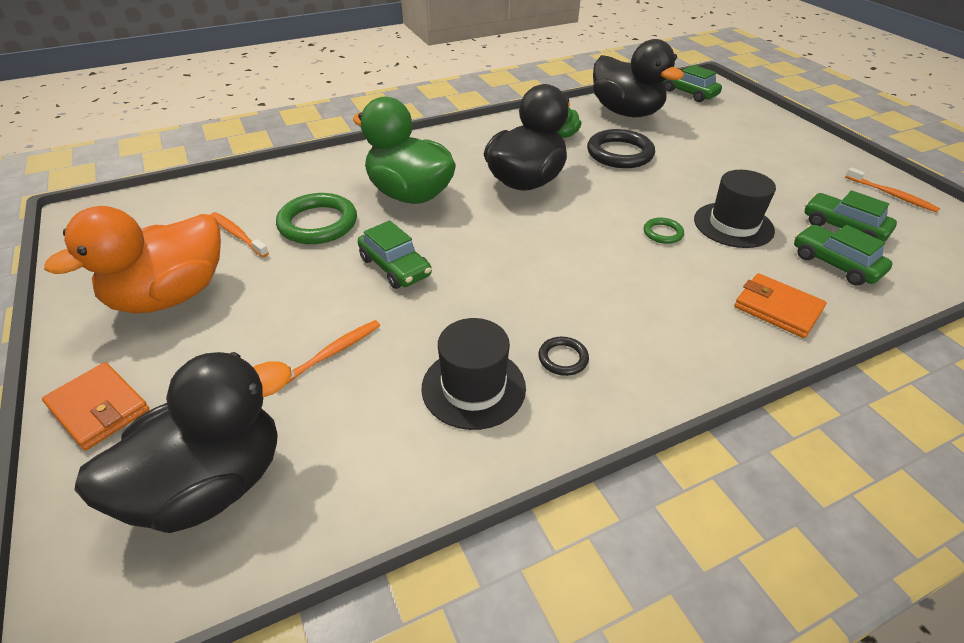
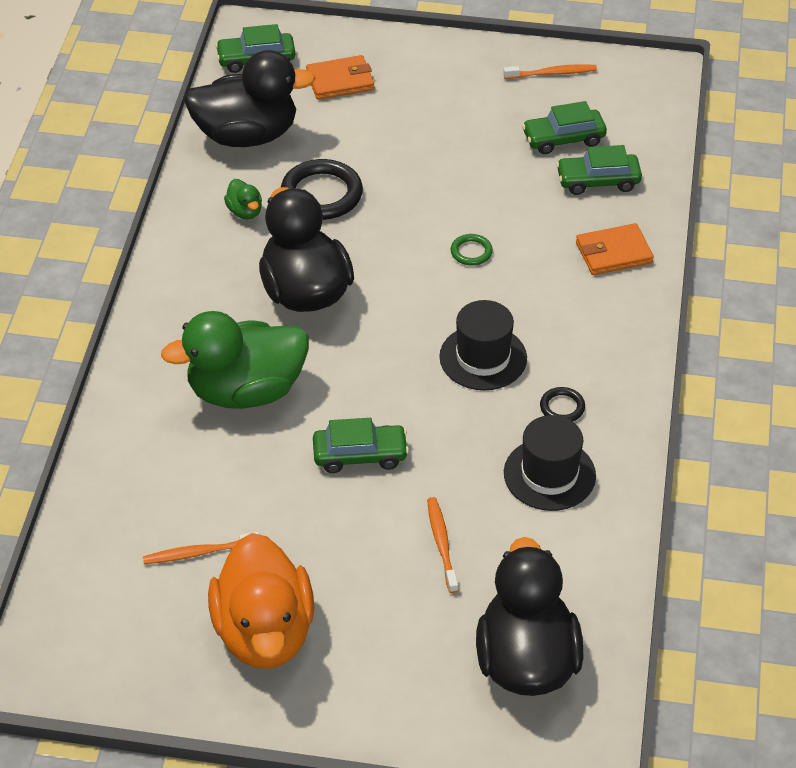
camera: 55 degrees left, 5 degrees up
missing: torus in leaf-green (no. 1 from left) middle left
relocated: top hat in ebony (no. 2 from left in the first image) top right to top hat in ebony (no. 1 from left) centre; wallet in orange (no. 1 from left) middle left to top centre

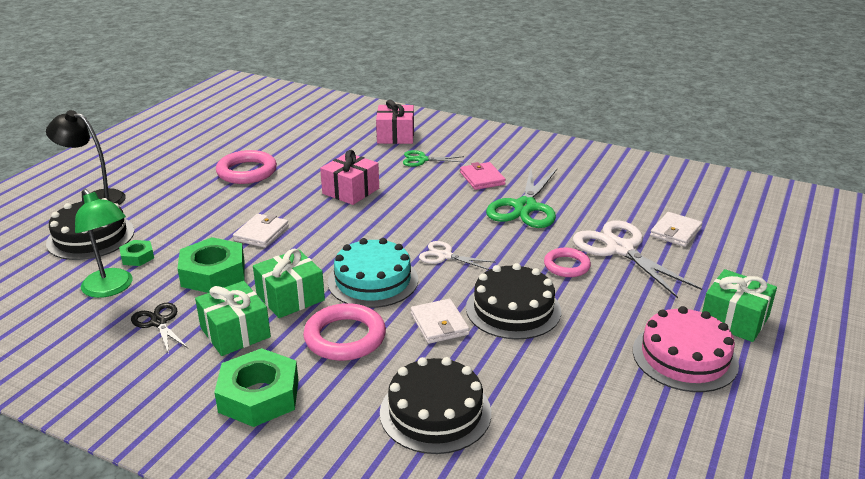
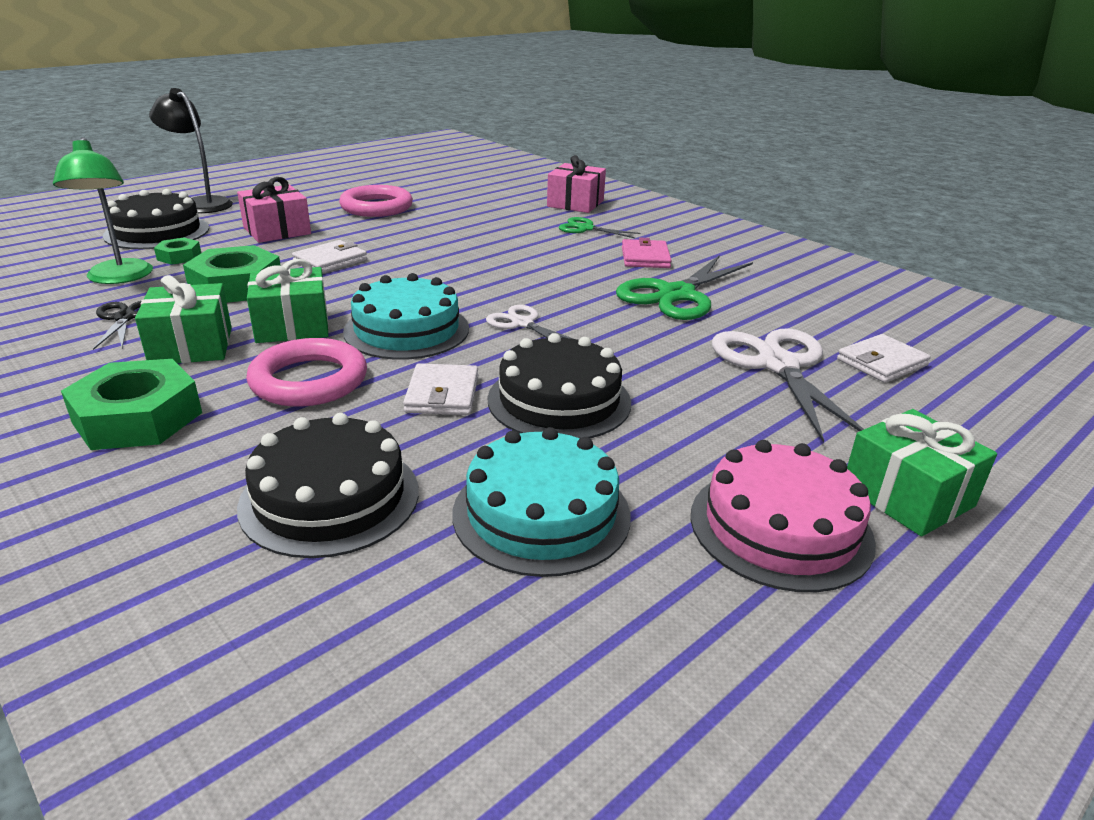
camera: 20 degrees right, 0 degrees up
missing: torus in rose-pink (no. 3 from left) centre
appeared: gateau in teal (no. 2 from left) centre
relocated: present in rose-pink (no. 1 from left) centre to top left

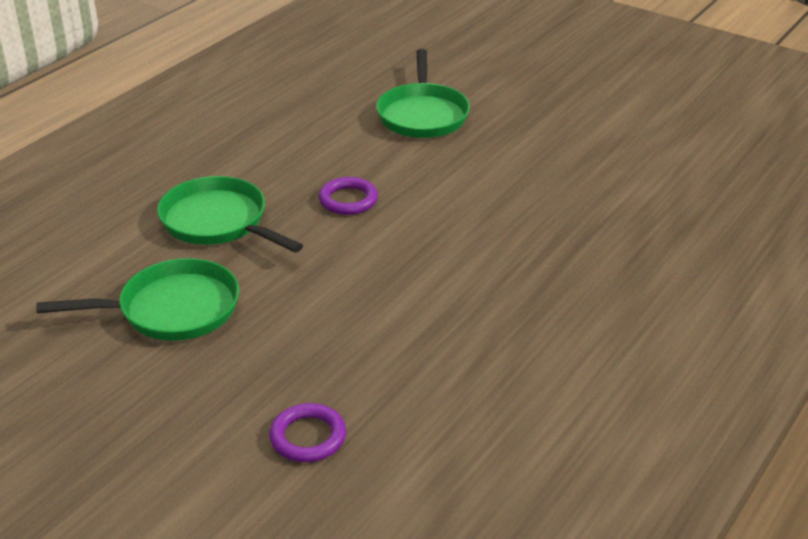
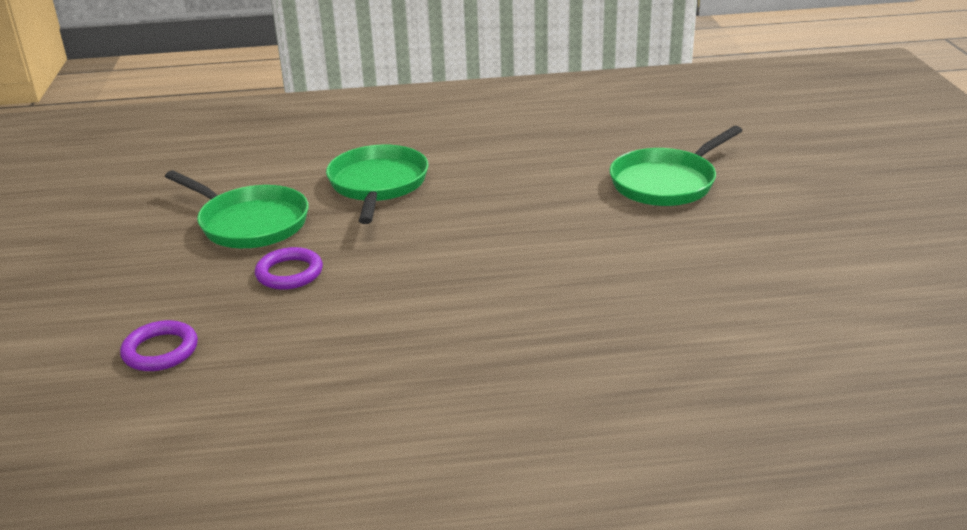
camera: 50 degrees right, 5 degrees down
relocated: torus in royal purple (no. 2 from left) centre to middle left

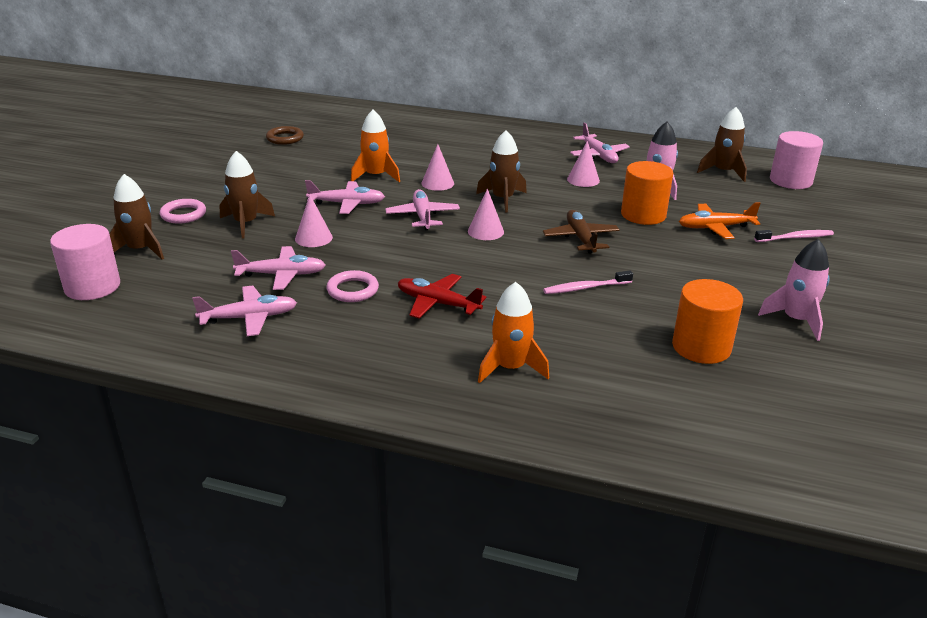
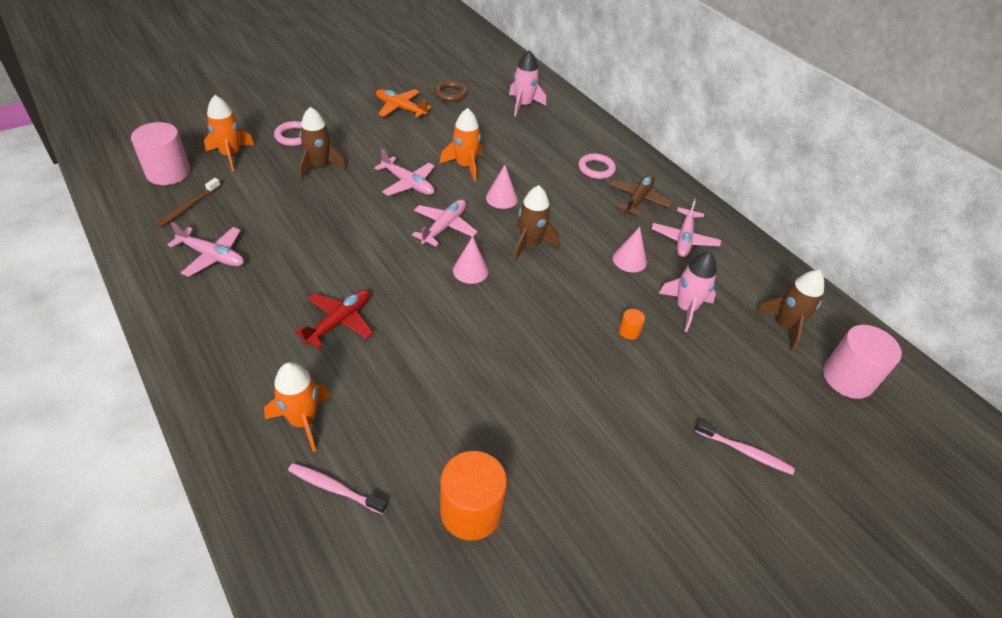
camera: 35 degrees right, 15 degrees up
missing: cone in rose-pink (no. 1 from left) centre; plane in rose-pink (no. 2 from left) middle left
appeared: dental brush in dark brown top left
relocated: plane in orange middle right to top centre; plane in dark brown centre to top centre; spaceship in rose-pink (no. 2 from left in the first image) middle right to spaceship in rose-pink (no. 1 from left) top centre; torus in rose-pink (no. 2 from left) centre to top centre; dental brush in rose-pink (no. 1 from left) centre to bottom centre
colour: spaceship in dark brown (no. 1 from left) middle left to spaceship in orange (no. 1 from left) top left
spun: plane in red centre = centre 60 degrees clockwise
size: cylinder shape in orange (no. 1 from left in the first image) top right = centre x0.44

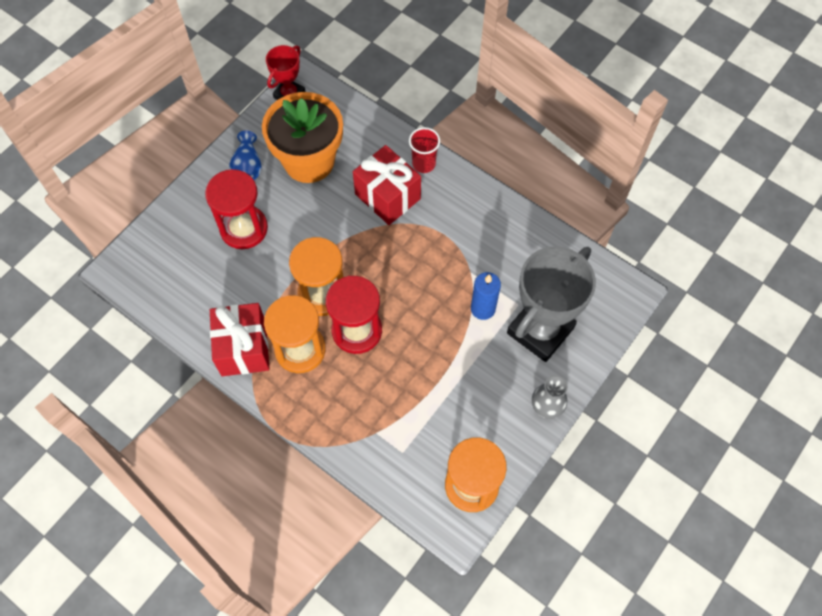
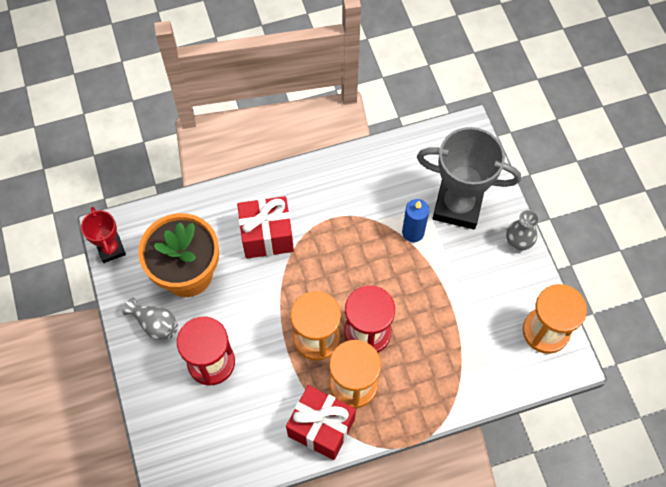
camera: 55 degrees left, 0 degrees up
missing: tumbler in red top centre
colour: tall vase in cobalt top left to tall vase in gray (no. 1 from left) middle left
spun: prize cup in gray middle right = middle right 60 degrees counterclockwise

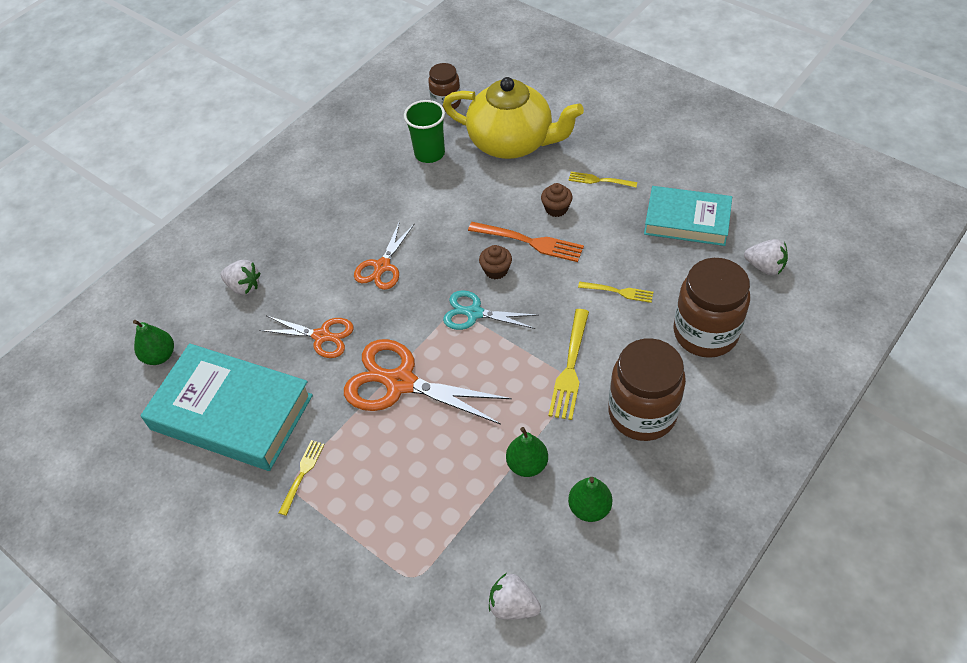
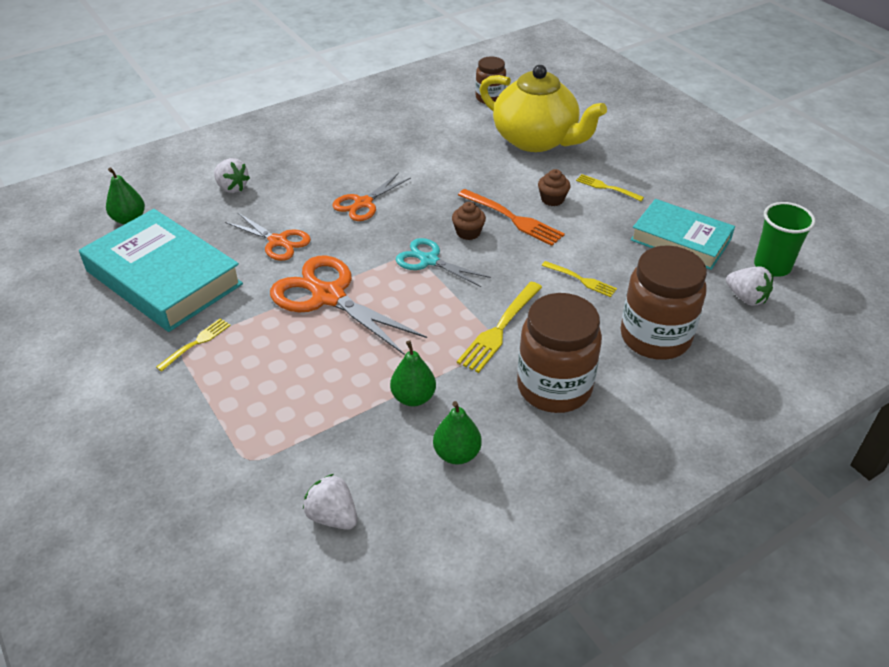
camera: 15 degrees right, 10 degrees down
relocated: tumbler in leaf-green top centre to middle right

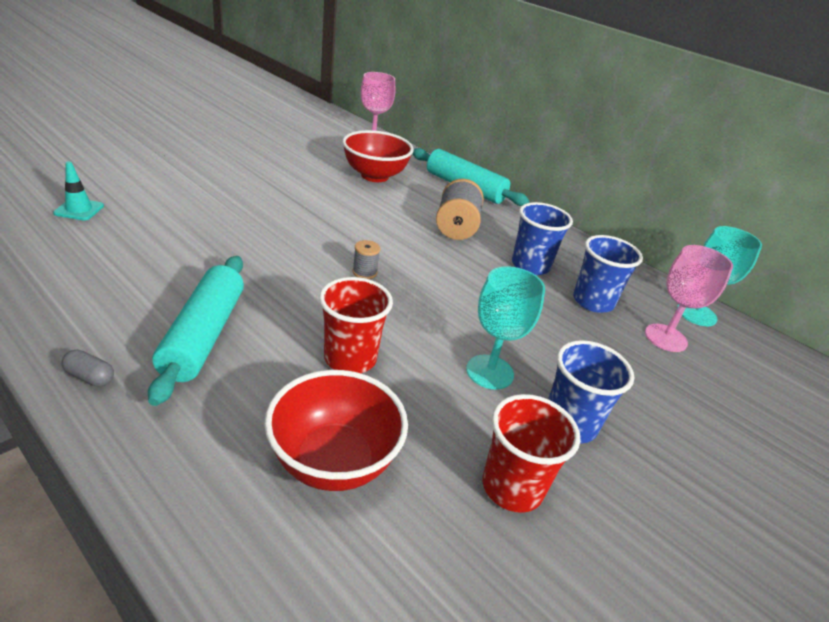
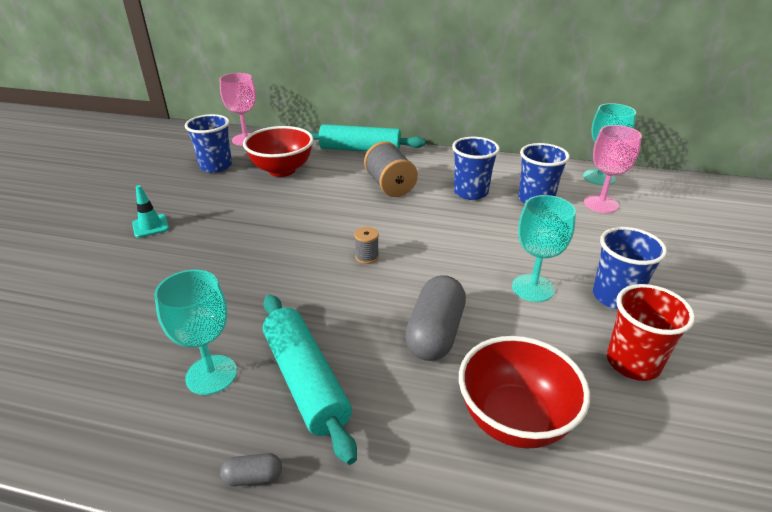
camera: 25 degrees left, 0 degrees up
appeared: tumbler in cobalt (no. 1 from left) top left; goblet in teal (no. 1 from left) middle left
relocated: traffic cone in teal top left to middle left
exchanged: tumbler in red (no. 1 from left) centre to pill in gray (no. 2 from left) centre

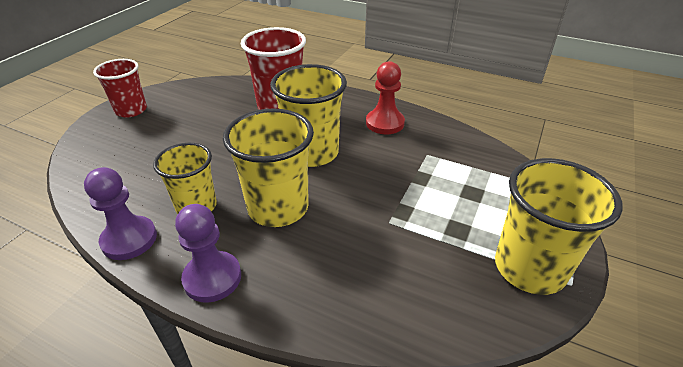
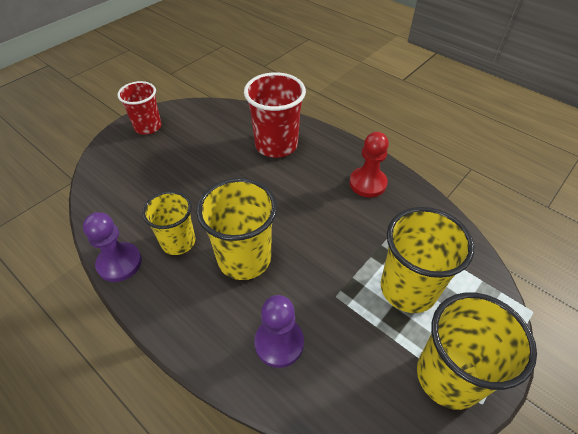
camera: 15 degrees right, 10 degrees up
relocated: tumbler in yellow (no. 3 from left) top centre to middle right; game pawn in royal purple (no. 2 from left) bottom left to bottom centre

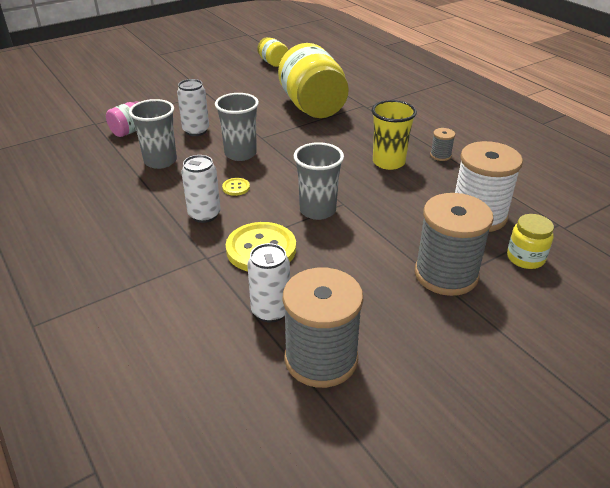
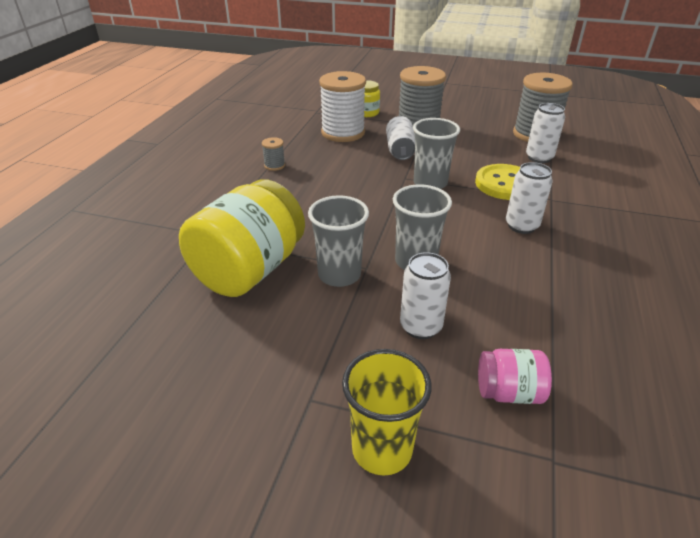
camera: 130 degrees left, 0 degrees up
missing: preserve jar in yellow (no. 1 from left) top centre; shirt button in yellow (no. 1 from left) centre
appeared: soda can in white (no. 1 from left) top centre
relocated: tumbler in gray (no. 1 from left) top left to centre; tumbler in yellow top centre to bottom centre

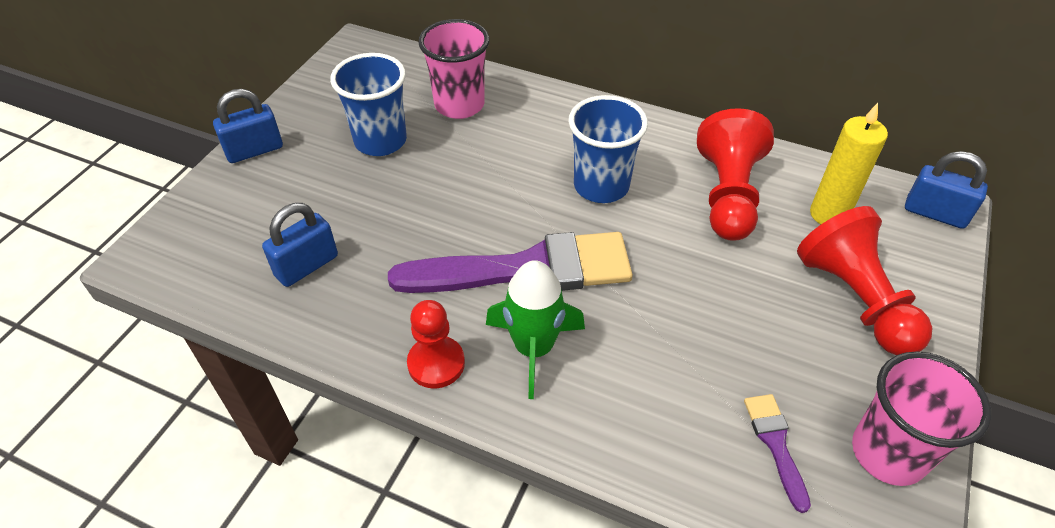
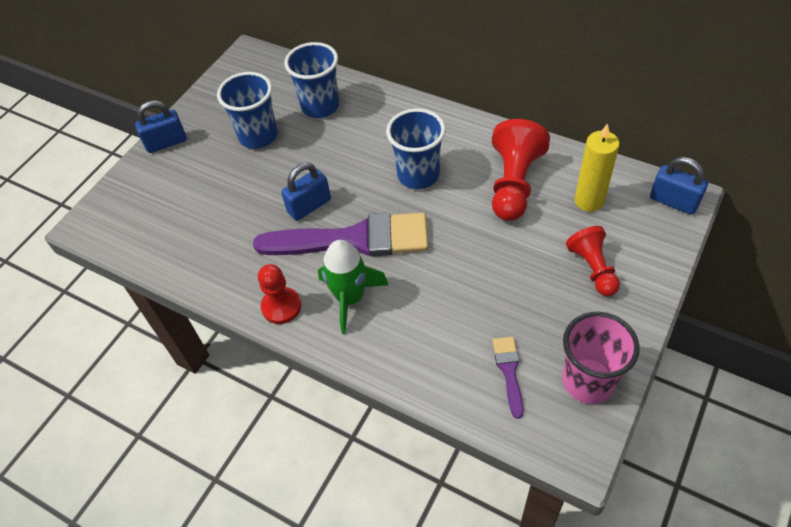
camera: 10 degrees right, 5 degrees up
relocated: padlock in cobalt (no. 2 from left) middle left to centre
colour: tumbler in rose-pink (no. 1 from left) top centre to tumbler in cobalt (no. 2 from left) top centre
size: game pawn in red (no. 3 from left) middle right = middle right x0.64

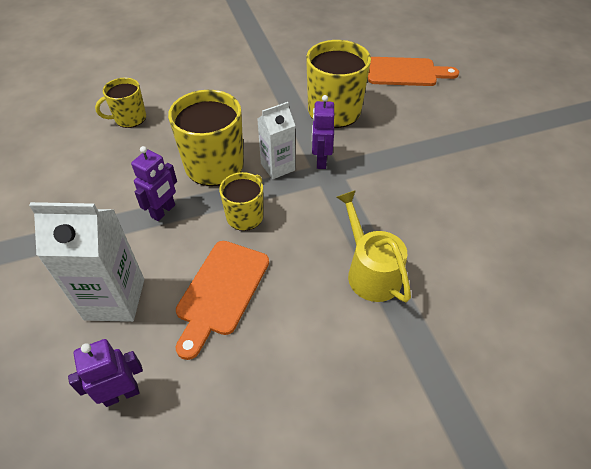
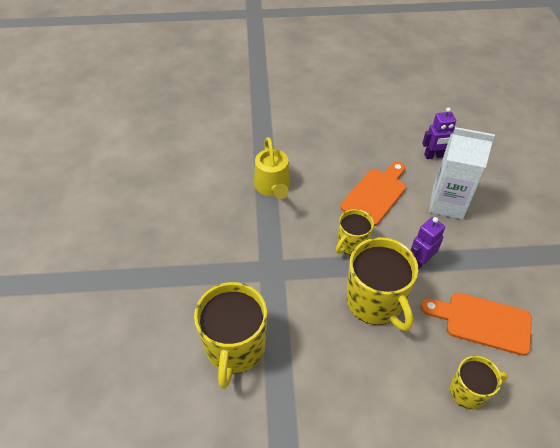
camera: 165 degrees left, 0 degrees up
missing: robot figure in royal purple (no. 3 from left) top centre; milk carton in white (no. 2 from left) top centre
relocated: cutting board in orange (no. 2 from left) top right to bottom right

